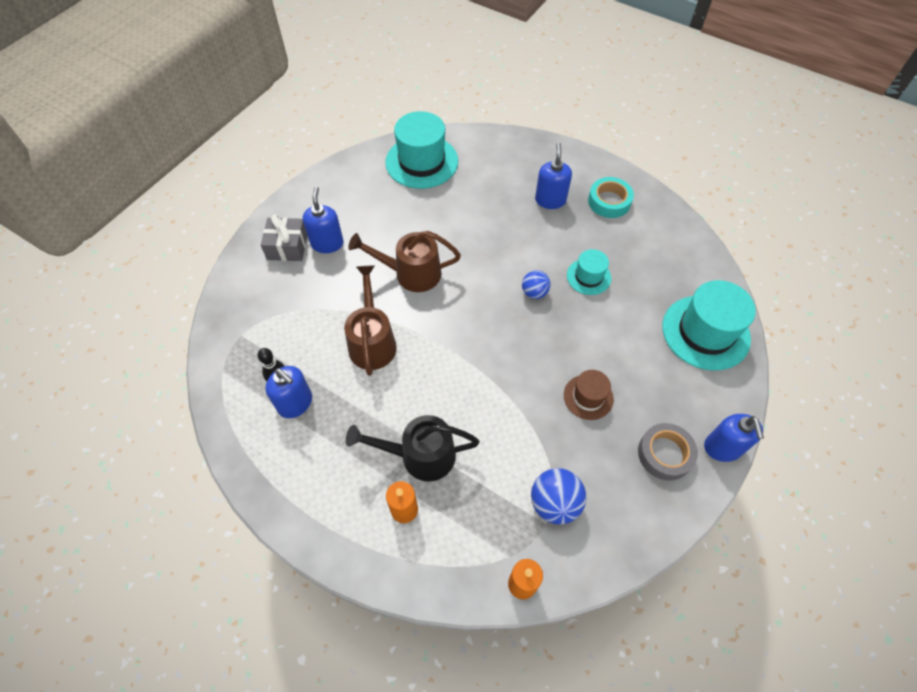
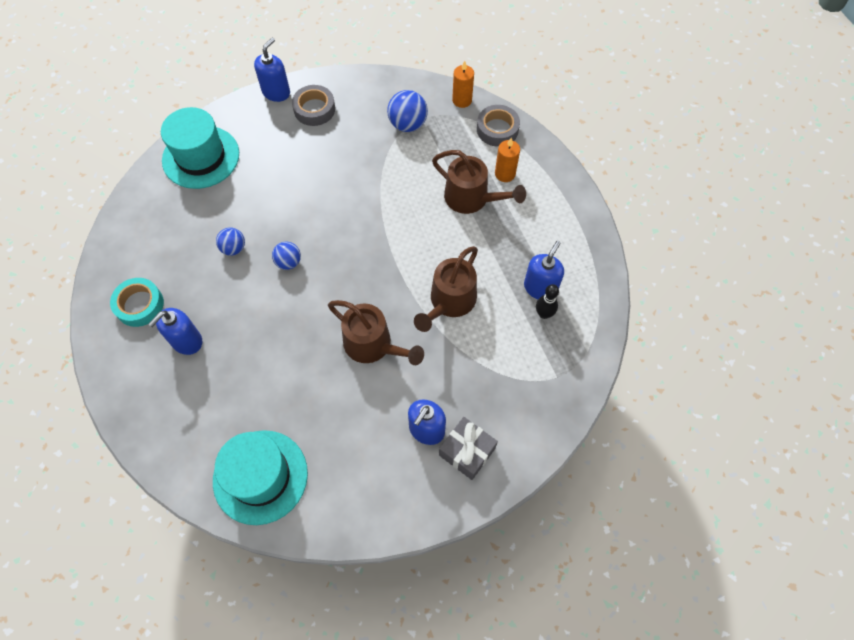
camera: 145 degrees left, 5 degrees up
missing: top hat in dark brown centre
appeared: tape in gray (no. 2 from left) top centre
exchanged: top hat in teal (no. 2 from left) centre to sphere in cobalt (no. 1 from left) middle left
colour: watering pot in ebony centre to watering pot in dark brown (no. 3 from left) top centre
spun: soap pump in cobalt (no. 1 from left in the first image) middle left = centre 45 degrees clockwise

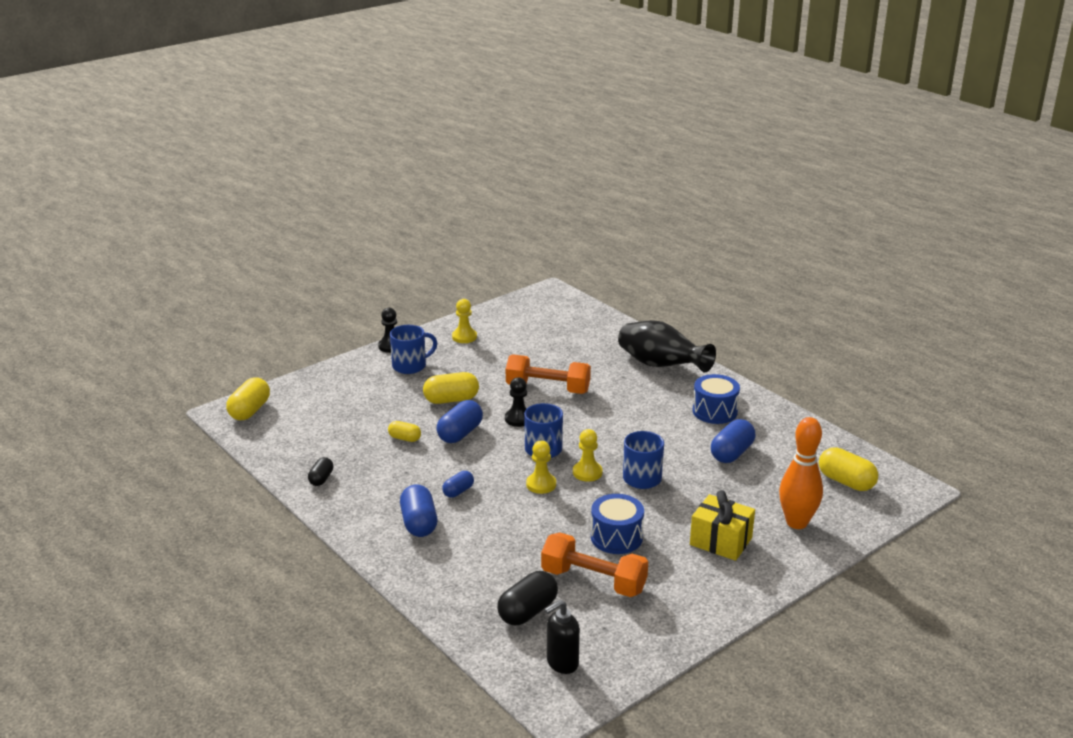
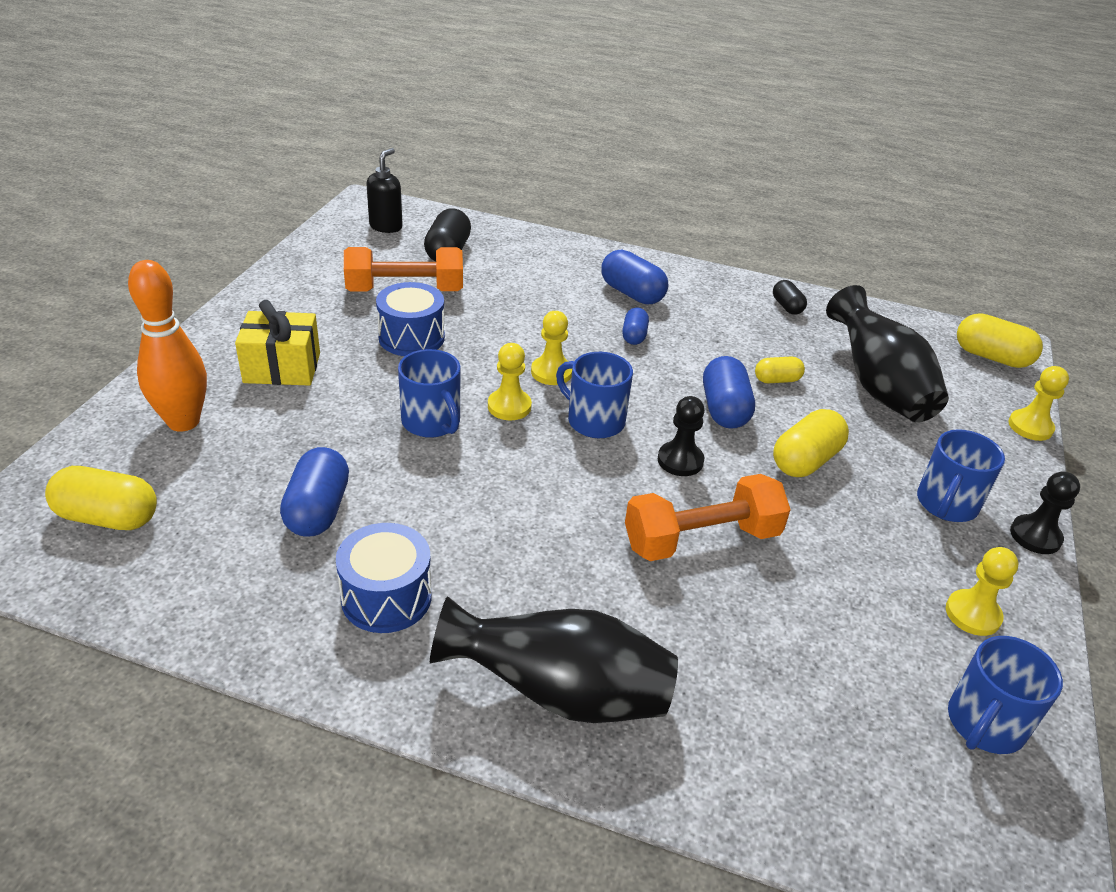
camera: 145 degrees right, 10 degrees up
appeared: tall vase in ebony (no. 2 from left) middle right; game pawn in yellow (no. 4 from left) middle right; tea mug in cobalt (no. 4 from left) bottom right
spun: pill in yellow (no. 1 from left in the first image) middle left = middle right 45 degrees counterclockwise

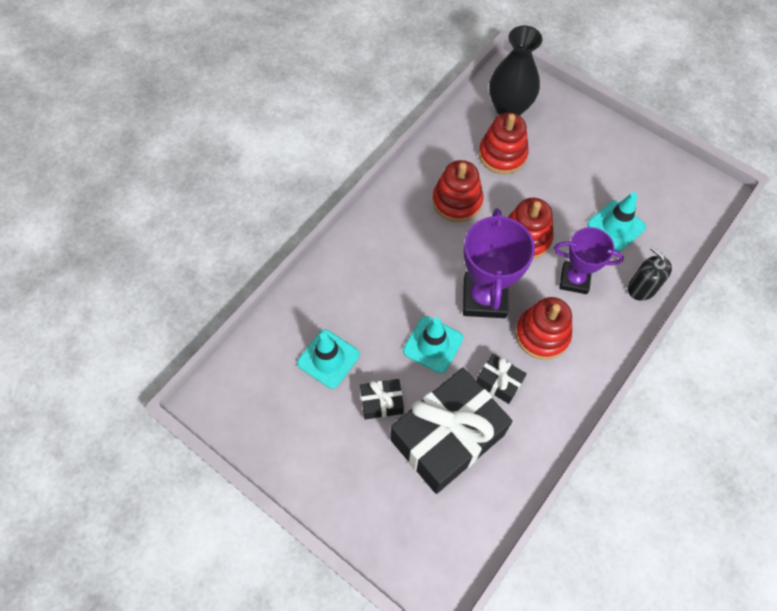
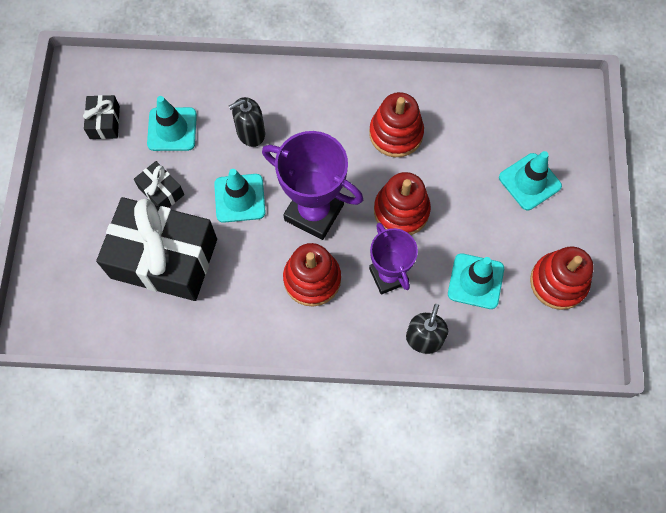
camera: 55 degrees right, 5 degrees up
missing: tall vase in ebony top centre
appeared: soap pump in ebony (no. 1 from left) top centre; traffic cone in teal (no. 4 from left) middle right
relocated: stacking rings in red (no. 2 from left in the first image) top centre to stacking rings in red (no. 4 from left) middle right; present in ebony (no. 3 from left in the first image) centre to present in ebony (no. 1 from left) top left
spun: prize cup in royal purple (no. 1 from left) centre = centre 60 degrees clockwise

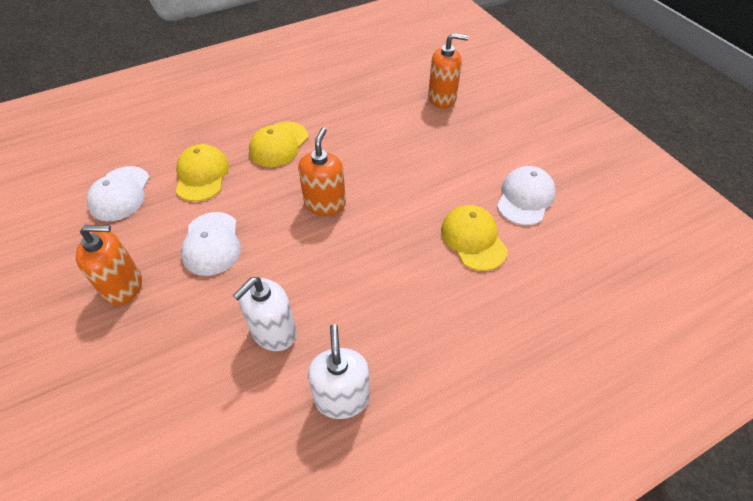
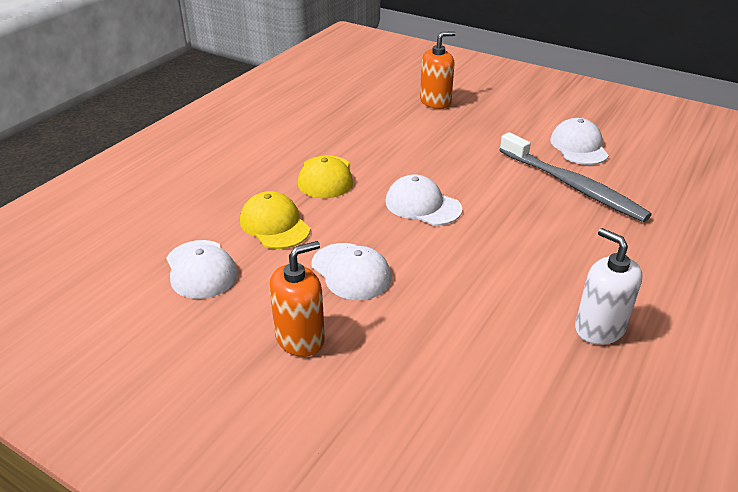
camera: 30 degrees left, 15 degrees down
missing: soap pump in white (no. 1 from left) centre
exchanged: soap pump in orange (no. 2 from left) centre to peaked cap in white (no. 3 from left) centre; peaked cap in yellow (no. 3 from left) centre to dental brush in gray middle right

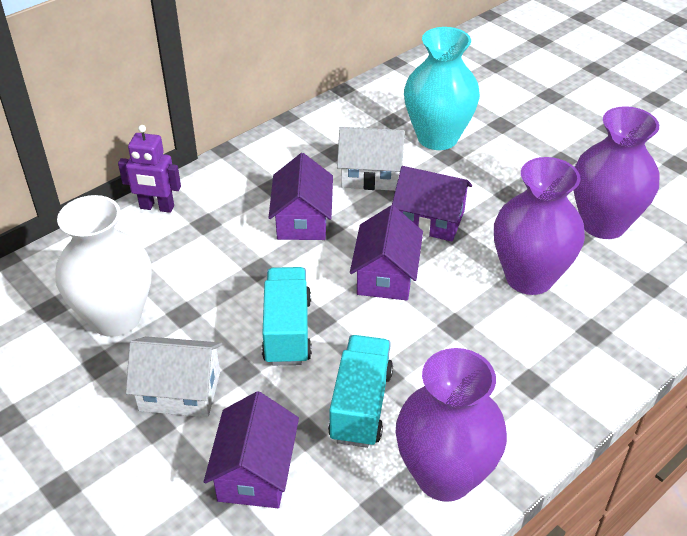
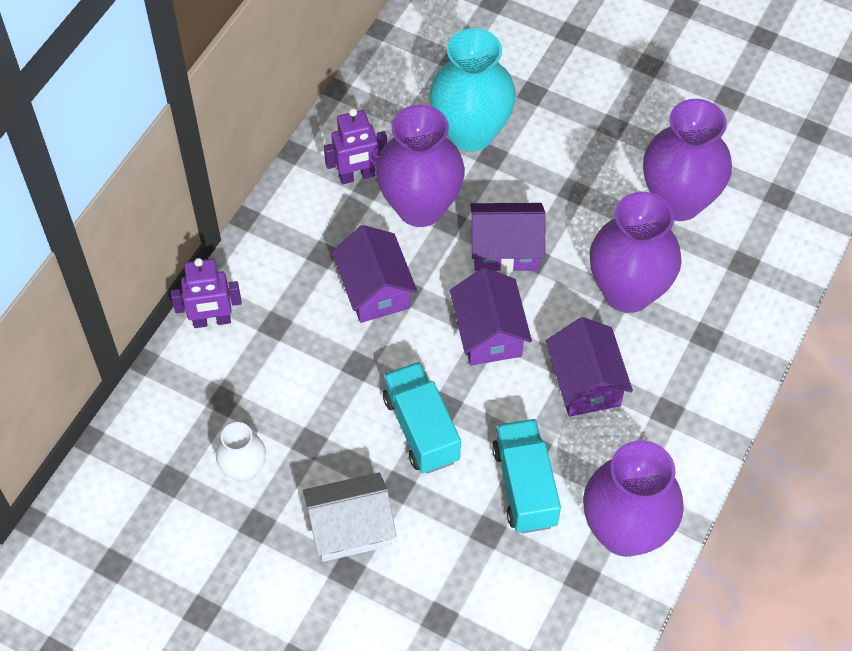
camera: 20 degrees left, 15 degrees up
appeared: robot figure in royal purple (no. 2 from left) top centre
relocated: toy house in royal purple (no. 1 from left in the first image) bottom centre to toy house in royal purple (no. 4 from left) middle right
exchanged: toy house in white (no. 2 from left) top centre to tall vase in royal purple (no. 1 from left) top centre
size: tall vase in white middle left = bottom left x0.52

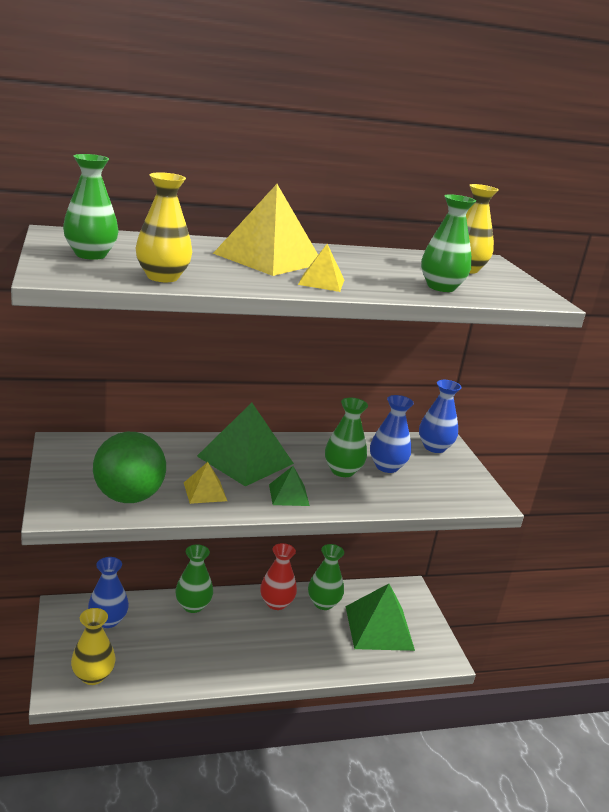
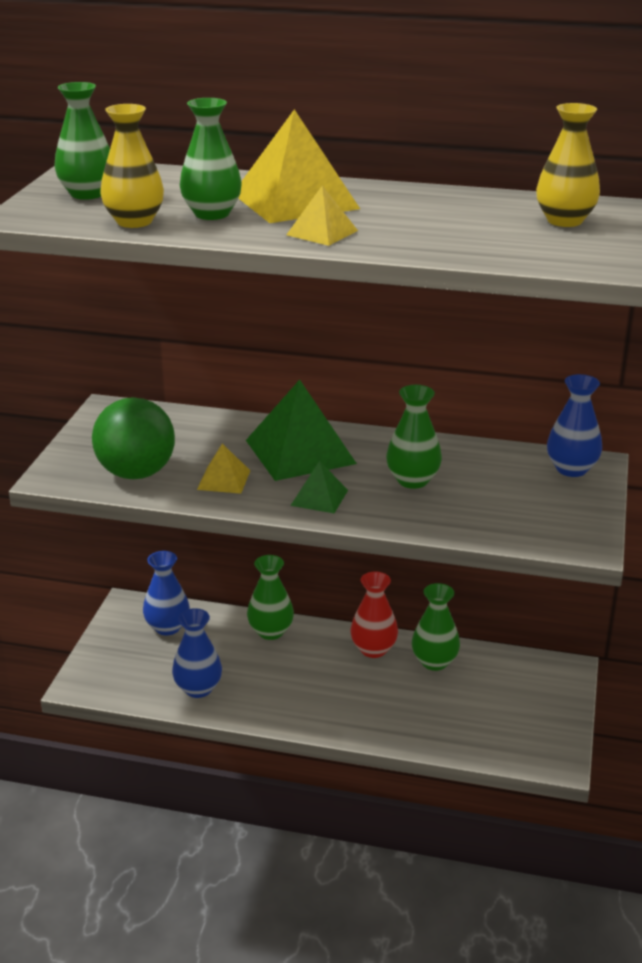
camera: 30 degrees right, 5 degrees up
missing: pyramid shape in leaf-green (no. 3 from left) bottom centre; tall vase in yellow (no. 1 from left) bottom left
relocated: tall vase in leaf-green (no. 5 from left in the first image) top right to tall vase in leaf-green (no. 2 from left) top left; tall vase in cobalt (no. 2 from left) centre to bottom left

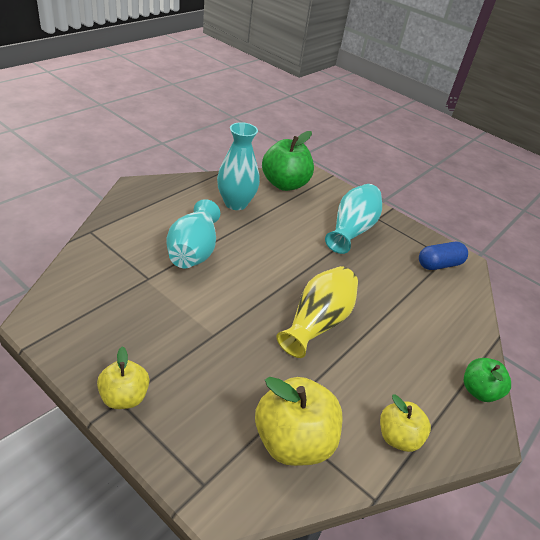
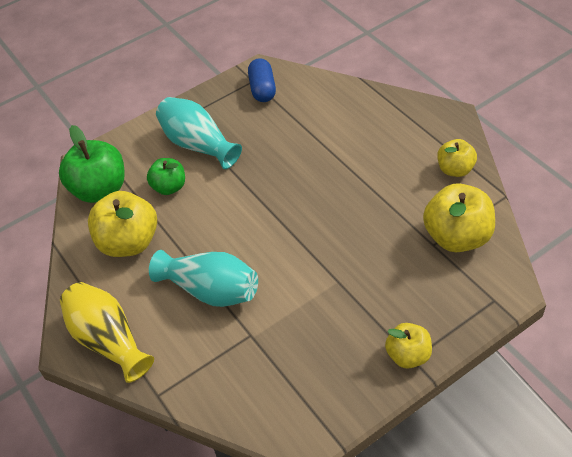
camera: 65 degrees left, 10 degrees up
relocated: tall vase in yellow centre to bottom left; apple fruit in leaf-green (no. 2 from left) bottom right to middle left
exchanged: tall vase in teal (no. 2 from left) top centre to apple fruit in yellow (no. 1 from left) middle left

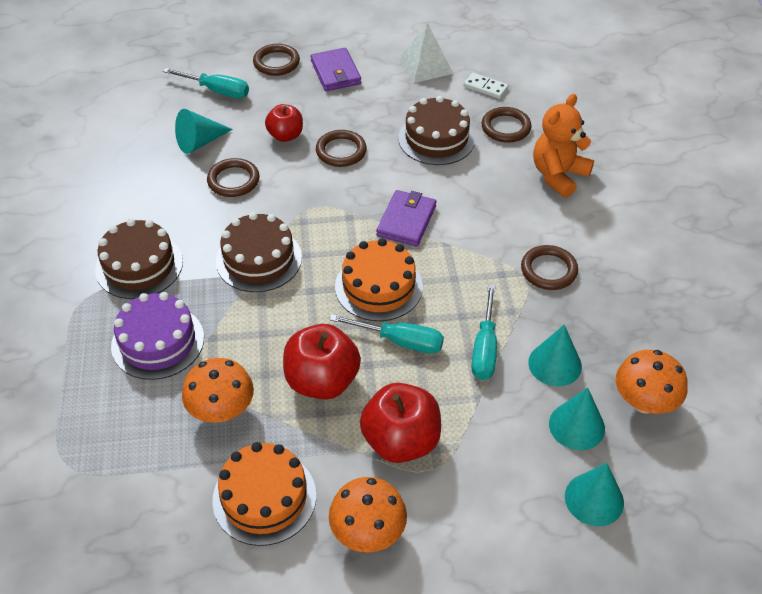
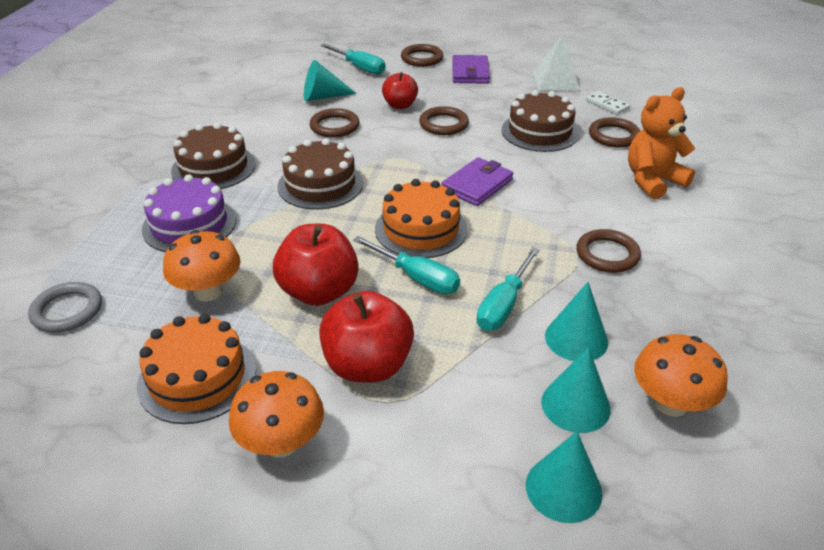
camera: 20 degrees right, 10 degrees down
appeared: torus in gray middle left

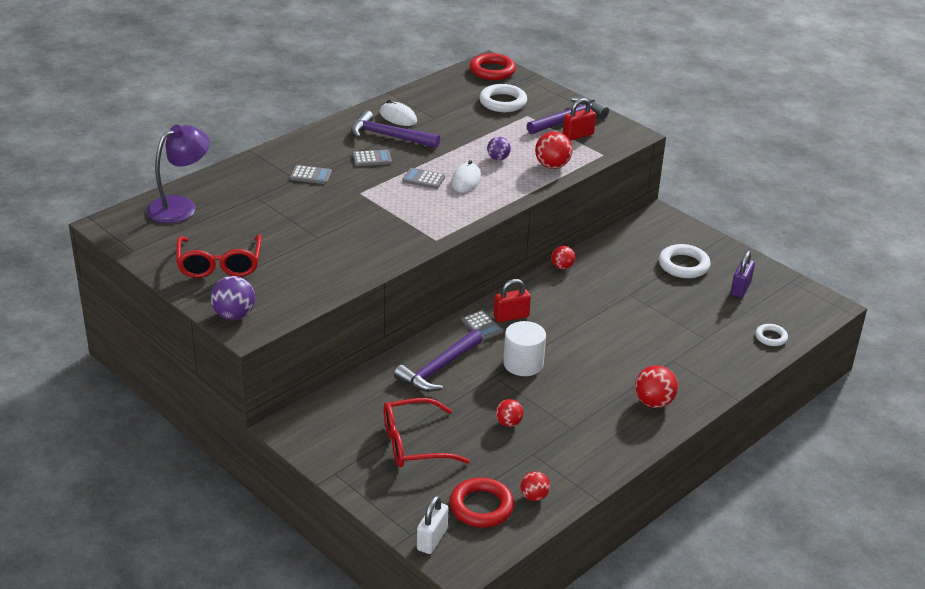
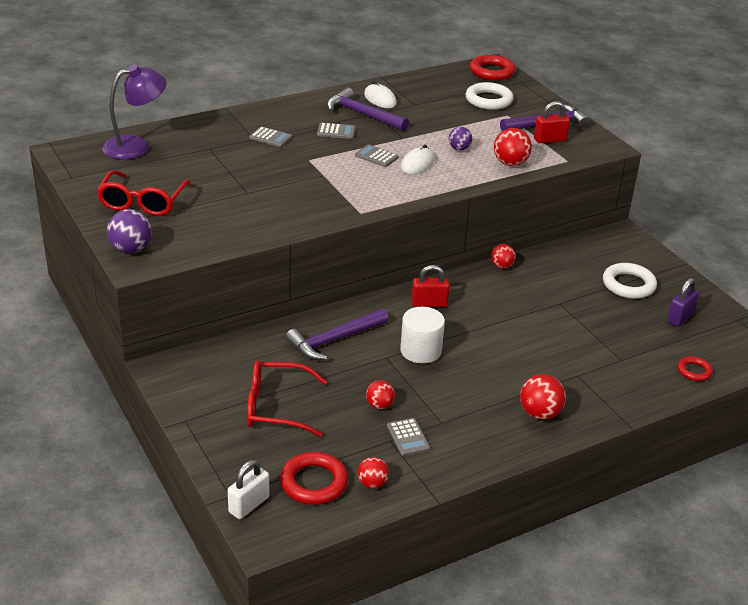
camera: 15 degrees right, 0 degrees up
relocated: calculator in gray (no. 4 from left) centre to bottom centre
colour: torus in white (no. 3 from left) middle right to torus in red (no. 3 from left) middle right

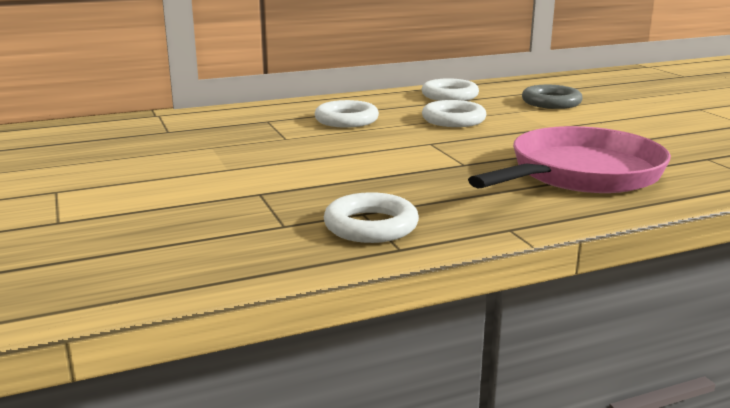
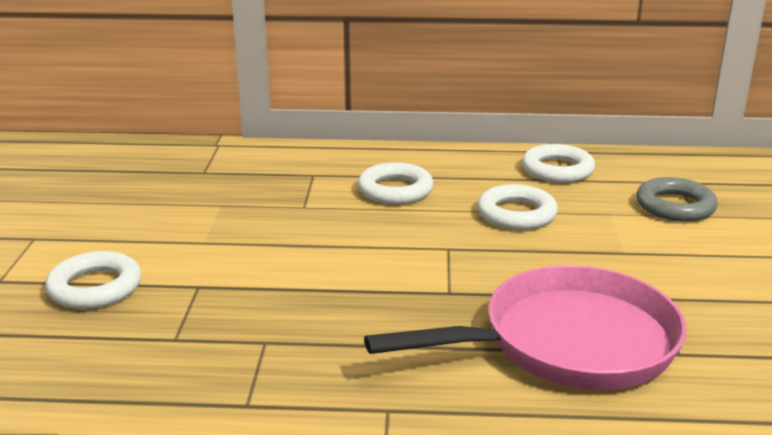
camera: 25 degrees right, 5 degrees up
relocated: torus in white (no. 2 from left in the first image) centre to torus in white (no. 1 from left) middle left

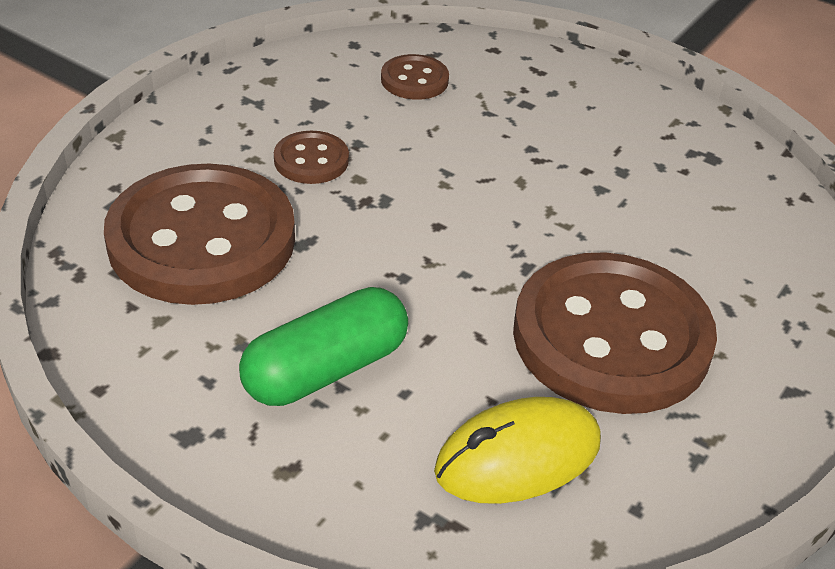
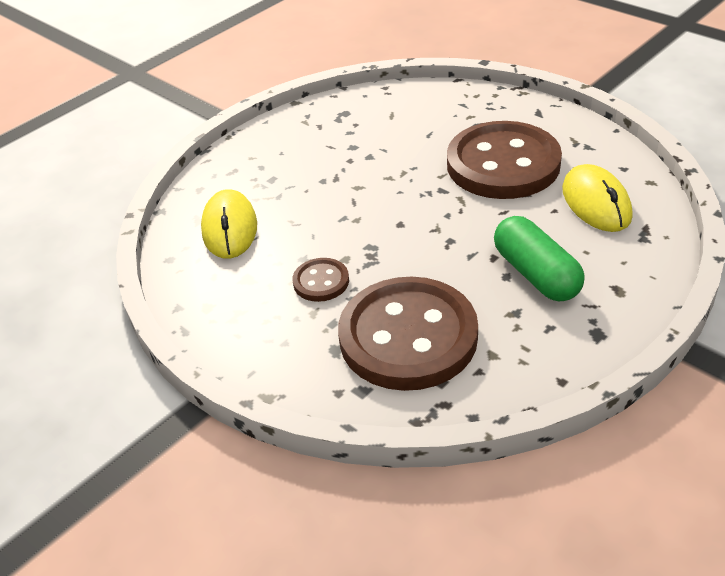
camera: 75 degrees left, 0 degrees up
exchanged: shirt button in dark brown (no. 3 from left) top centre to mouse in yellow (no. 1 from left) middle left

